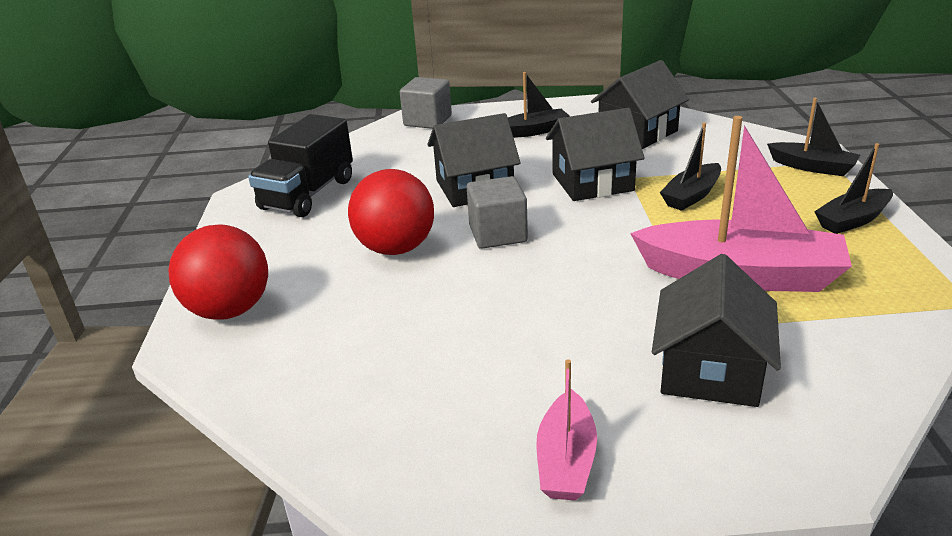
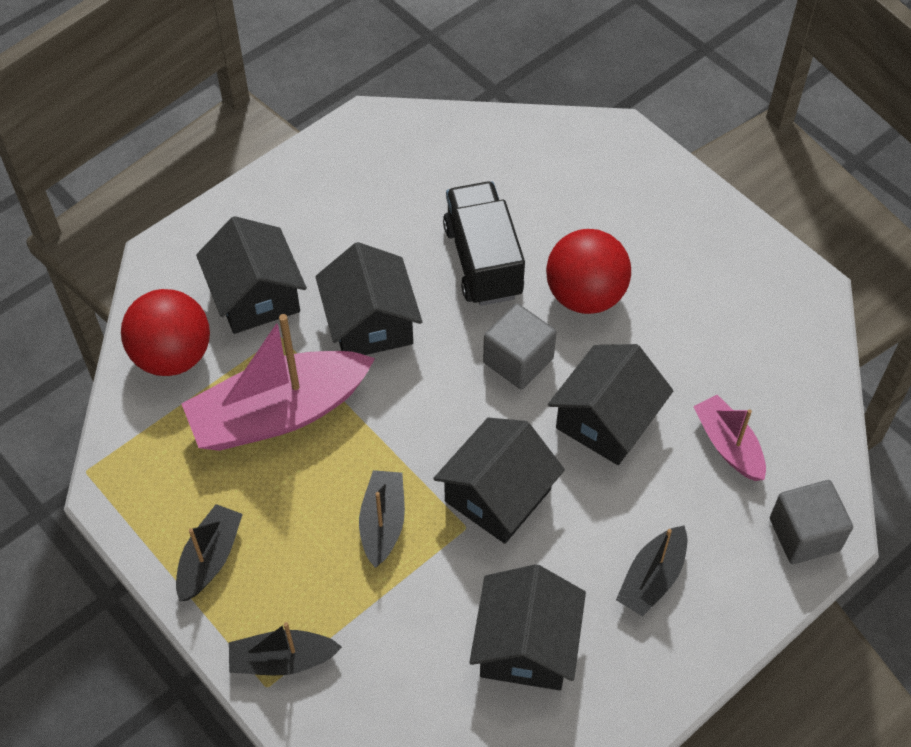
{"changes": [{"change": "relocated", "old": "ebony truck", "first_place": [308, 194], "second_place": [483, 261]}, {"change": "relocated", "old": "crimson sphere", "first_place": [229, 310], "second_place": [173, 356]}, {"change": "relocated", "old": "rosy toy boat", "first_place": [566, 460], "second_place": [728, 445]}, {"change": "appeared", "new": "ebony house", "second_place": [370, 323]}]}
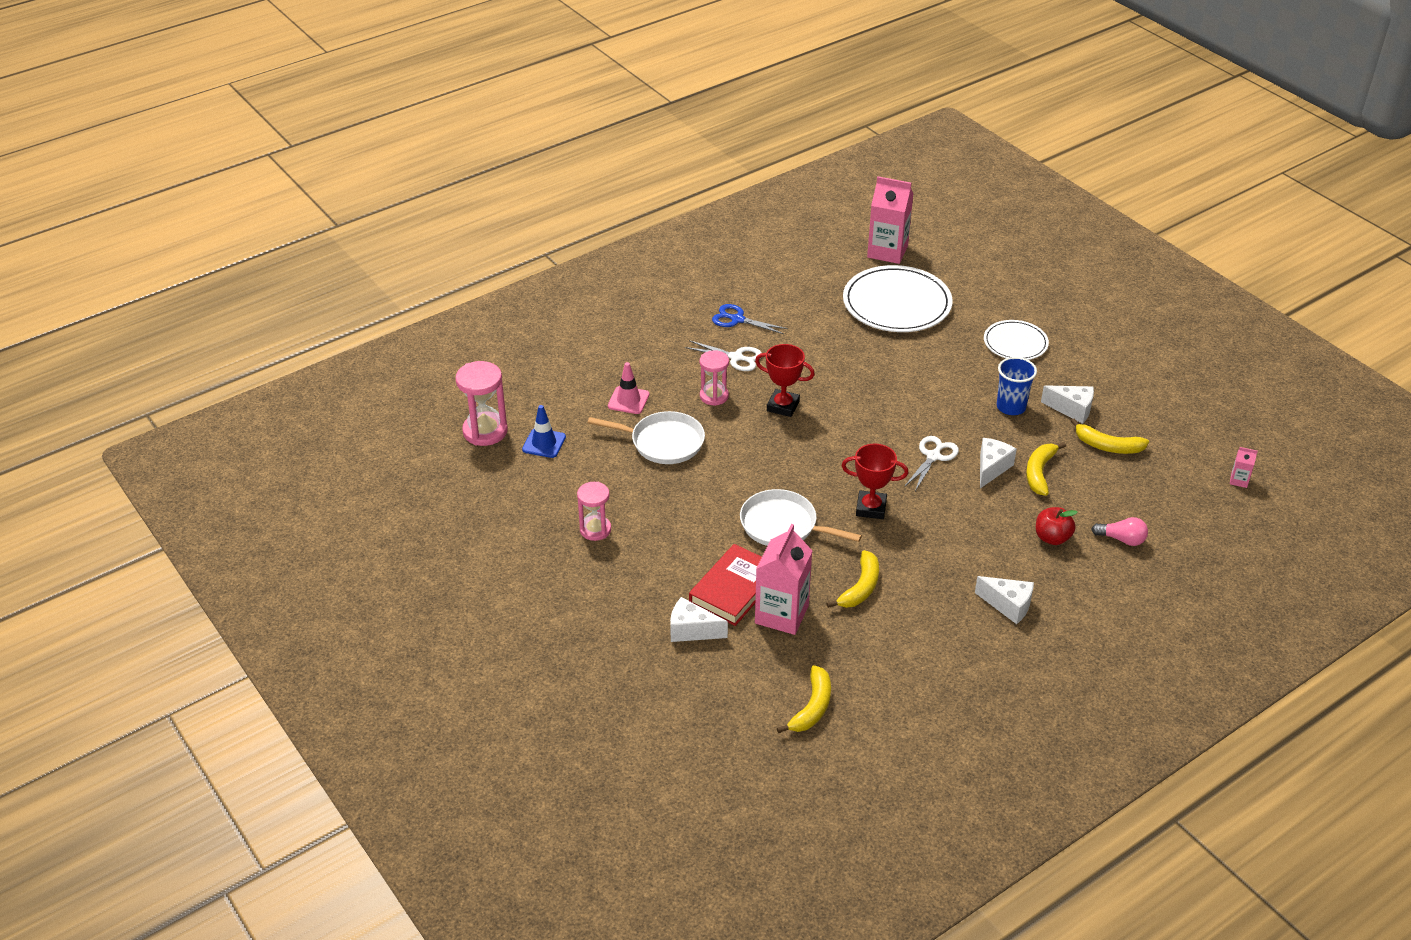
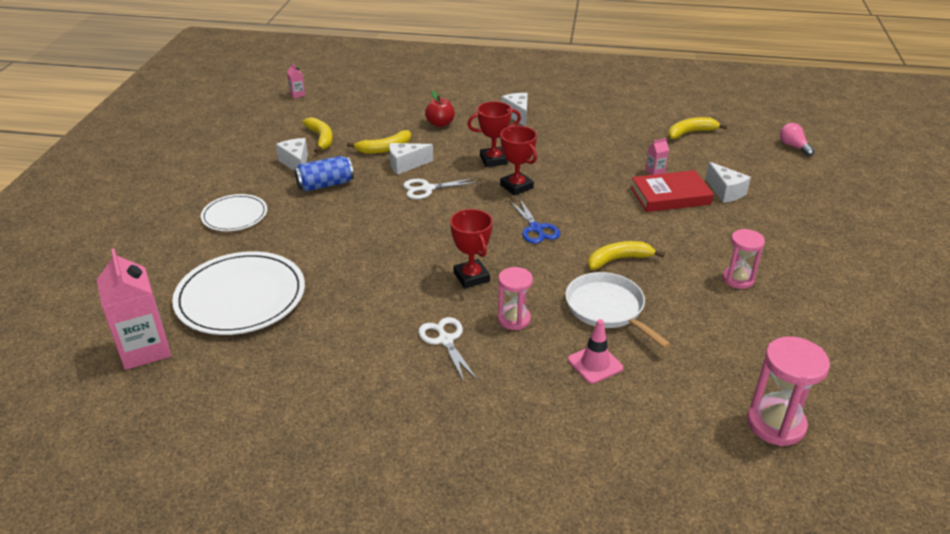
{"changes": [{"change": "relocated", "old": "royal blue shears", "first_place": [737, 319], "second_place": [536, 228]}, {"change": "exchanged", "old": "royal blue beaker", "new": "royal blue soda can", "first_place": [1011, 407], "second_place": [325, 184]}, {"change": "missing", "old": "royal blue safety cone", "first_place": [544, 443]}, {"change": "missing", "old": "pure white skillet", "first_place": [782, 525]}, {"change": "relocated", "old": "rosy bulb", "first_place": [1121, 539], "second_place": [793, 147]}, {"change": "size", "old": "rosy juice carton", "first_place": [781, 614], "second_place": [655, 171], "factor": 0.43}, {"change": "relocated", "old": "yellow toy banana", "first_place": [860, 587], "second_place": [618, 260]}, {"change": "appeared", "new": "crimson prize cup", "second_place": [493, 160]}]}
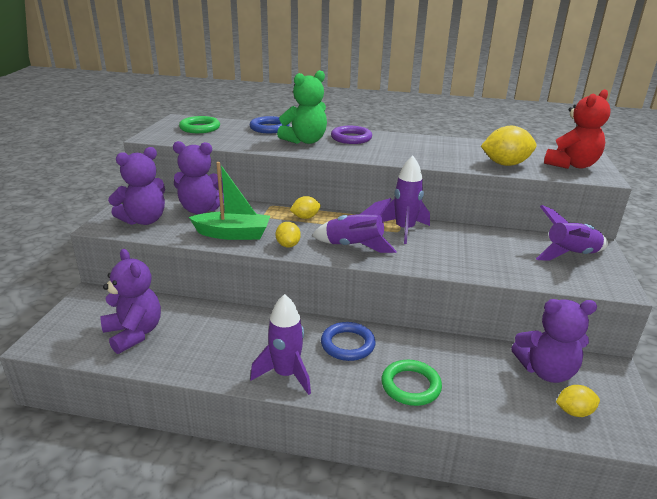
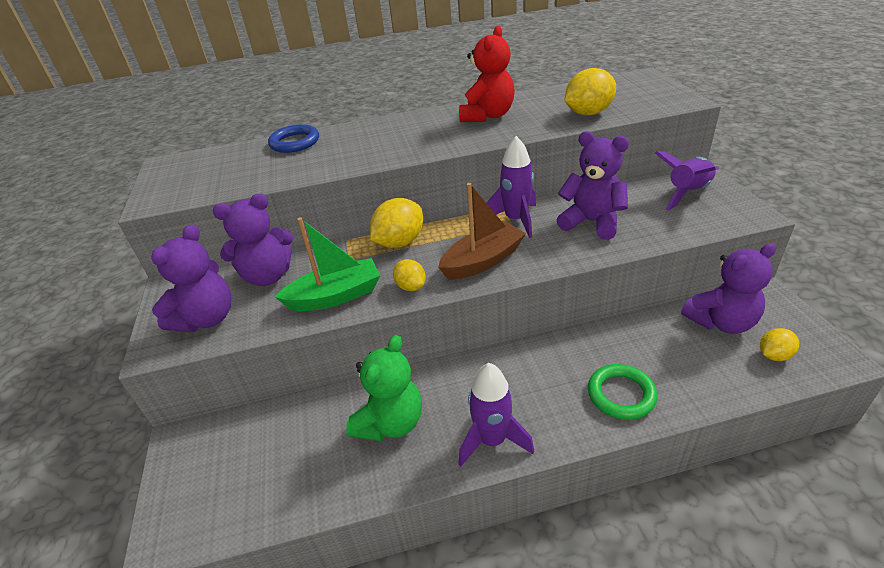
{"changes": [{"change": "relocated", "old": "emerald stuffed bear", "first_place": [305, 141], "second_place": [390, 423]}, {"change": "relocated", "old": "crimson stuffed bear", "first_place": [571, 165], "second_place": [487, 116]}, {"change": "missing", "old": "emerald hoop", "first_place": [200, 128]}, {"change": "missing", "old": "violet hoop", "first_place": [351, 138]}, {"change": "size", "old": "yellow citrus fruit", "first_place": [305, 217], "second_place": [399, 242], "factor": 1.71}, {"change": "exchanged", "old": "violet spaceship", "new": "russet toy boat", "first_place": [354, 246], "second_place": [483, 261]}, {"change": "relocated", "old": "violet stuffed bear", "first_place": [134, 333], "second_place": [592, 222]}, {"change": "missing", "old": "royal blue hoop", "first_place": [347, 344]}]}
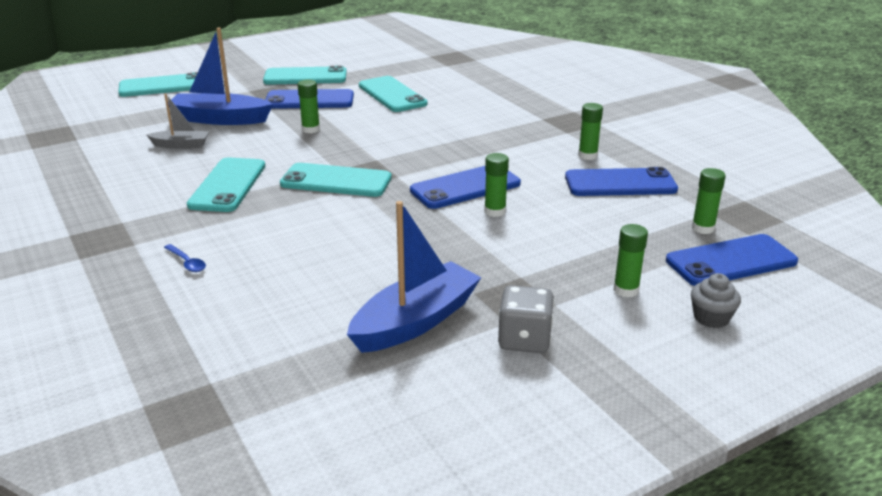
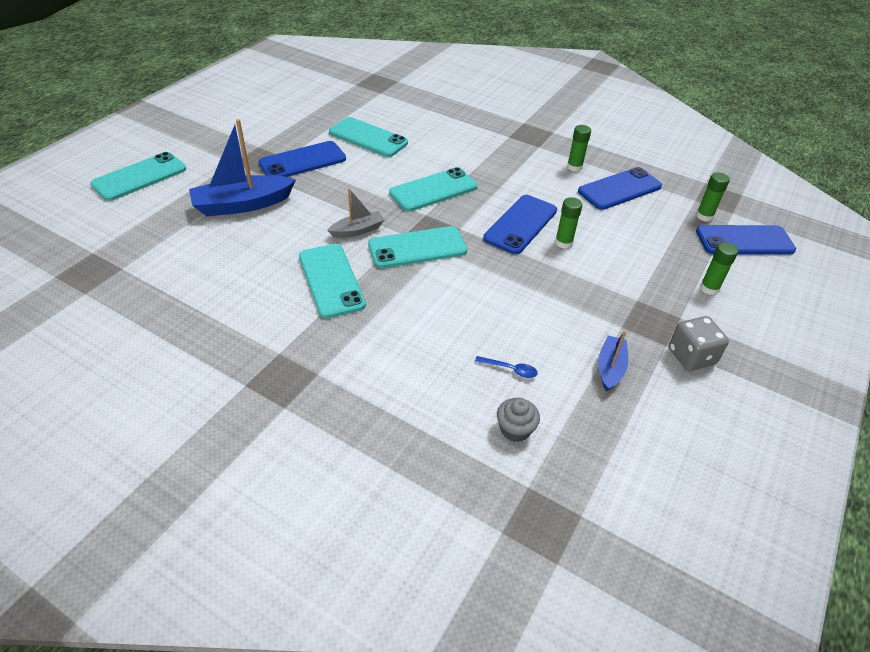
{"changes": [{"change": "relocated", "old": "turquoise smartphone", "first_place": [305, 77], "second_place": [433, 190]}, {"change": "missing", "old": "emerald glue", "first_place": [311, 129]}, {"change": "relocated", "old": "grey toy boat", "first_place": [181, 145], "second_place": [357, 230]}, {"change": "size", "old": "royal blue toy boat", "first_place": [415, 321], "second_place": [610, 368], "factor": 0.55}, {"change": "spun", "old": "royal blue smartphone", "first_place": [731, 261], "second_place": [744, 241], "degrees": 45}, {"change": "relocated", "old": "royal blue spoon", "first_place": [187, 263], "second_place": [510, 369]}, {"change": "relocated", "old": "grey cupcake", "first_place": [711, 318], "second_place": [515, 429]}]}
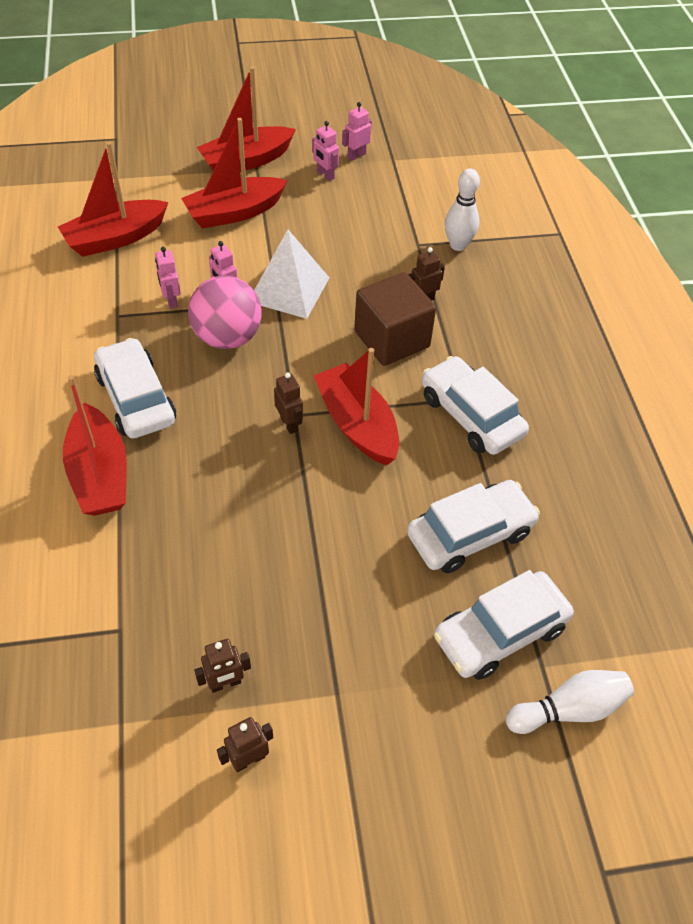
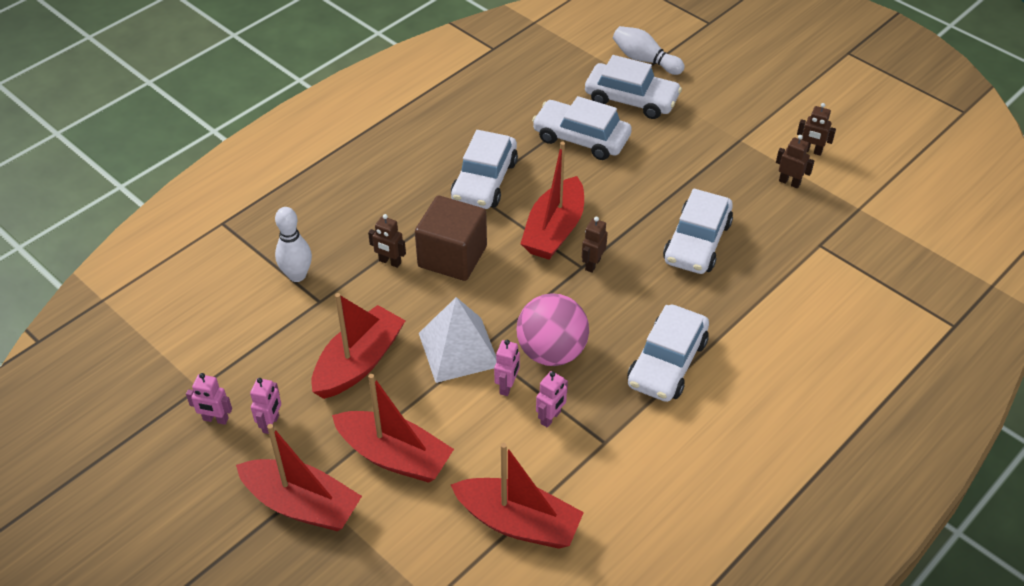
{"changes": [{"change": "relocated", "old": "crimson toy boat", "first_place": [99, 474], "second_place": [359, 363]}, {"change": "appeared", "new": "pure white automobile", "second_place": [697, 242]}]}
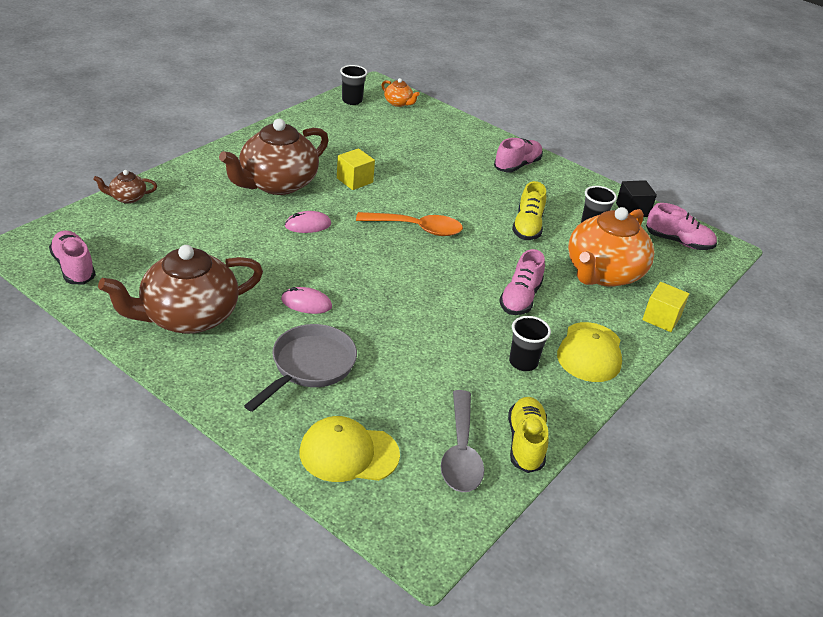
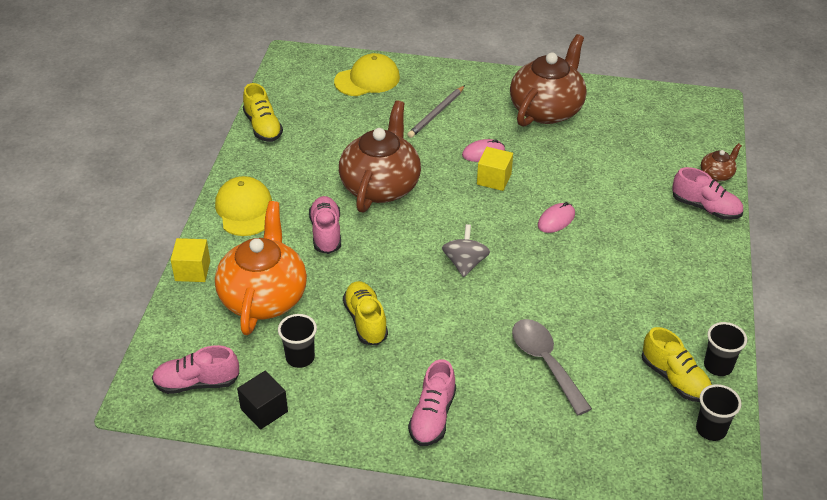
{"changes": [{"change": "missing", "old": "orange-coloured tea pot", "first_place": [398, 103]}, {"change": "relocated", "old": "russet tea pot", "first_place": [277, 184], "second_place": [381, 185]}, {"change": "relocated", "old": "yellow cube", "first_place": [354, 180], "second_place": [494, 179]}, {"change": "exchanged", "old": "orange-coloured spoon", "new": "grey toy top", "first_place": [417, 228], "second_place": [465, 263]}, {"change": "relocated", "old": "rosy sneaker", "first_place": [74, 267], "second_place": [705, 208]}, {"change": "relocated", "old": "ebony beaker", "first_place": [523, 362], "second_place": [718, 366]}, {"change": "exchanged", "old": "grey skillet", "new": "grey wooden pencil", "first_place": [309, 366], "second_place": [436, 113]}, {"change": "relocated", "old": "grey spoon", "first_place": [461, 452], "second_place": [545, 362]}, {"change": "appeared", "new": "yellow sneaker", "second_place": [674, 378]}]}
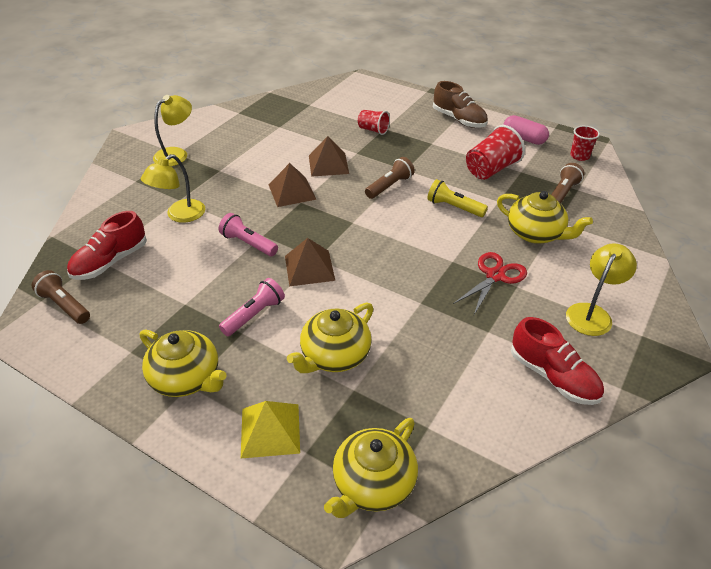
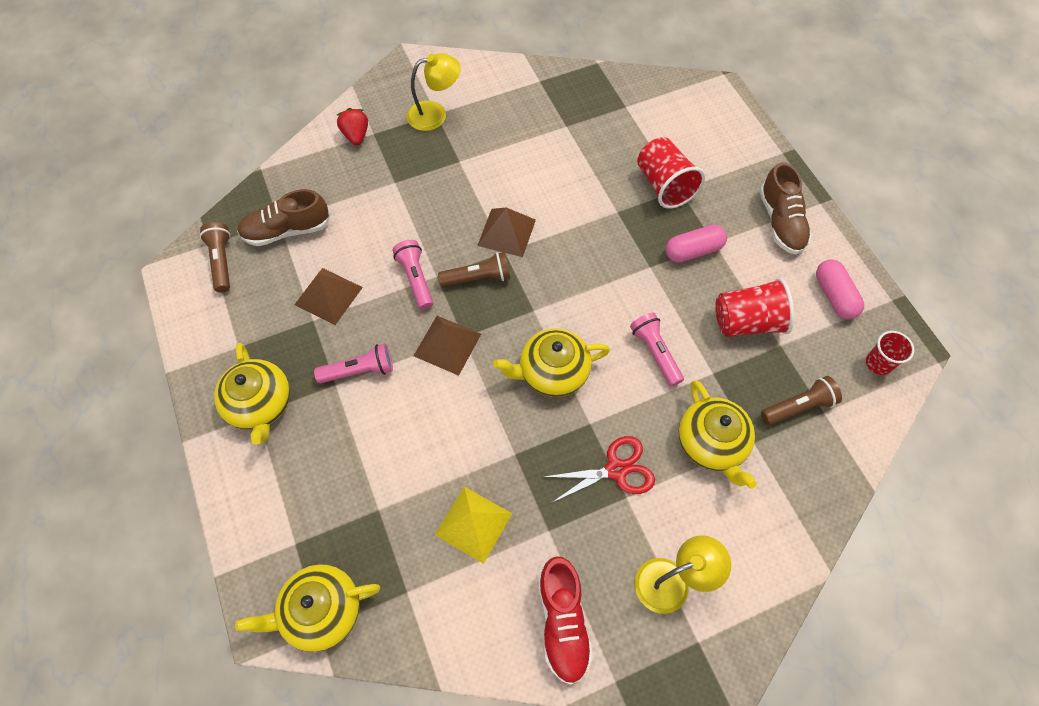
{"changes": [{"change": "size", "old": "crimson beaker", "first_place": [373, 130], "second_place": [664, 185], "factor": 1.64}, {"change": "relocated", "old": "russet solid pyramid", "first_place": [328, 164], "second_place": [328, 296]}, {"change": "missing", "old": "yellow desk lamp", "first_place": [179, 215]}, {"change": "relocated", "old": "russet torch", "first_place": [389, 186], "second_place": [478, 278]}, {"change": "colour", "old": "yellow torch", "new": "rosy torch", "first_place": [454, 207], "second_place": [655, 353]}, {"change": "colour", "old": "crimson sneaker", "new": "russet sneaker", "first_place": [110, 262], "second_place": [287, 230]}, {"change": "relocated", "old": "yellow tea pot", "first_place": [334, 355], "second_place": [552, 372]}, {"change": "relocated", "old": "yellow solid pyramid", "first_place": [270, 430], "second_place": [473, 524]}, {"change": "appeared", "new": "crimson berry", "second_place": [356, 135]}, {"change": "appeared", "new": "rosy capsule", "second_place": [693, 250]}]}
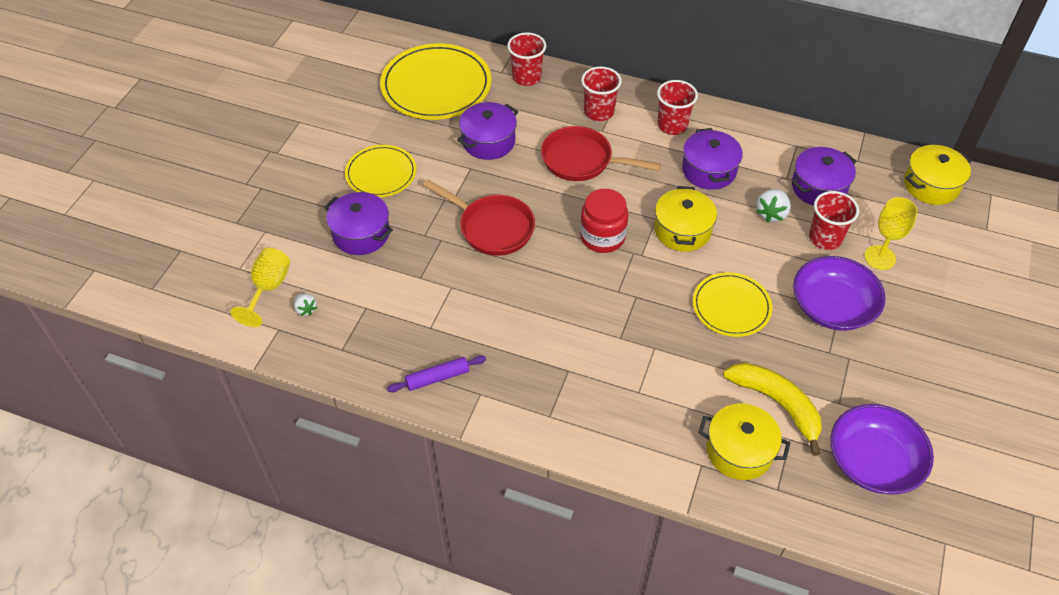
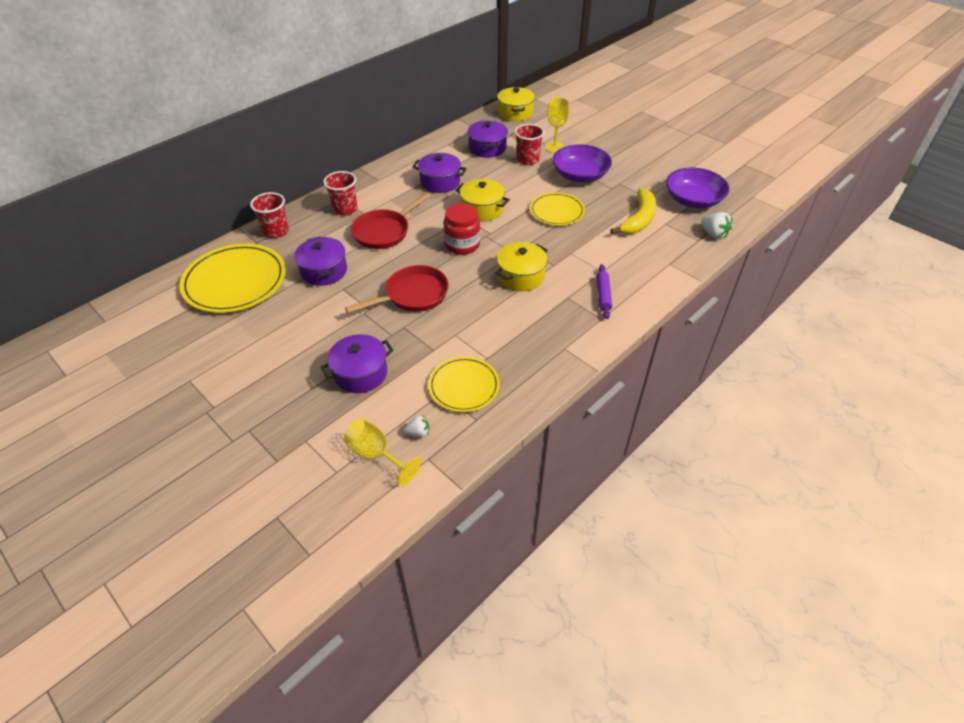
{"changes": [{"change": "missing", "old": "crimson beaker", "first_place": [672, 125]}, {"change": "relocated", "old": "yellow dinner plate", "first_place": [381, 173], "second_place": [464, 386]}, {"change": "relocated", "old": "pure white berry", "first_place": [771, 213], "second_place": [713, 234]}, {"change": "relocated", "old": "violet rolling pin", "first_place": [437, 378], "second_place": [603, 295]}, {"change": "spun", "old": "yellow toy banana", "first_place": [777, 404], "second_place": [639, 219], "degrees": 135}, {"change": "relocated", "old": "yellow stockpot", "first_place": [739, 451], "second_place": [521, 276]}]}
